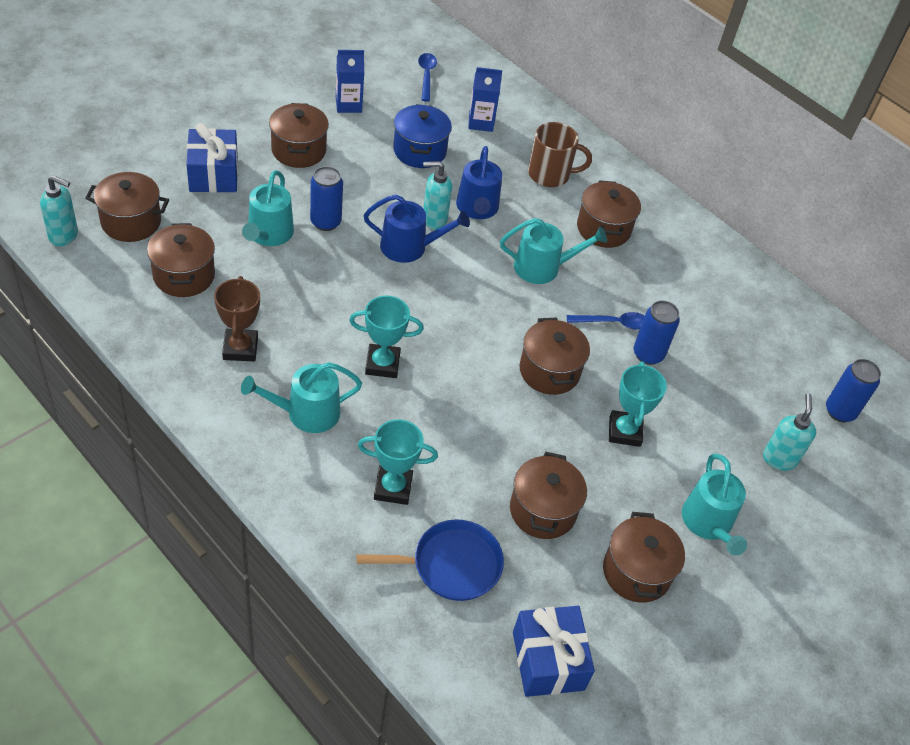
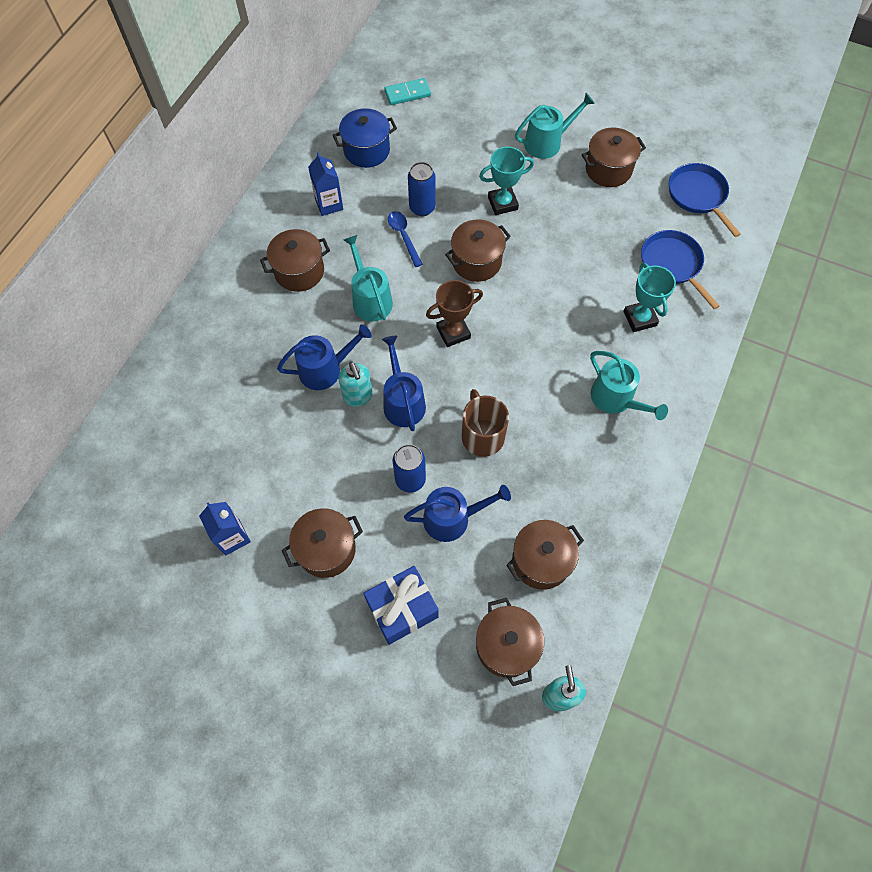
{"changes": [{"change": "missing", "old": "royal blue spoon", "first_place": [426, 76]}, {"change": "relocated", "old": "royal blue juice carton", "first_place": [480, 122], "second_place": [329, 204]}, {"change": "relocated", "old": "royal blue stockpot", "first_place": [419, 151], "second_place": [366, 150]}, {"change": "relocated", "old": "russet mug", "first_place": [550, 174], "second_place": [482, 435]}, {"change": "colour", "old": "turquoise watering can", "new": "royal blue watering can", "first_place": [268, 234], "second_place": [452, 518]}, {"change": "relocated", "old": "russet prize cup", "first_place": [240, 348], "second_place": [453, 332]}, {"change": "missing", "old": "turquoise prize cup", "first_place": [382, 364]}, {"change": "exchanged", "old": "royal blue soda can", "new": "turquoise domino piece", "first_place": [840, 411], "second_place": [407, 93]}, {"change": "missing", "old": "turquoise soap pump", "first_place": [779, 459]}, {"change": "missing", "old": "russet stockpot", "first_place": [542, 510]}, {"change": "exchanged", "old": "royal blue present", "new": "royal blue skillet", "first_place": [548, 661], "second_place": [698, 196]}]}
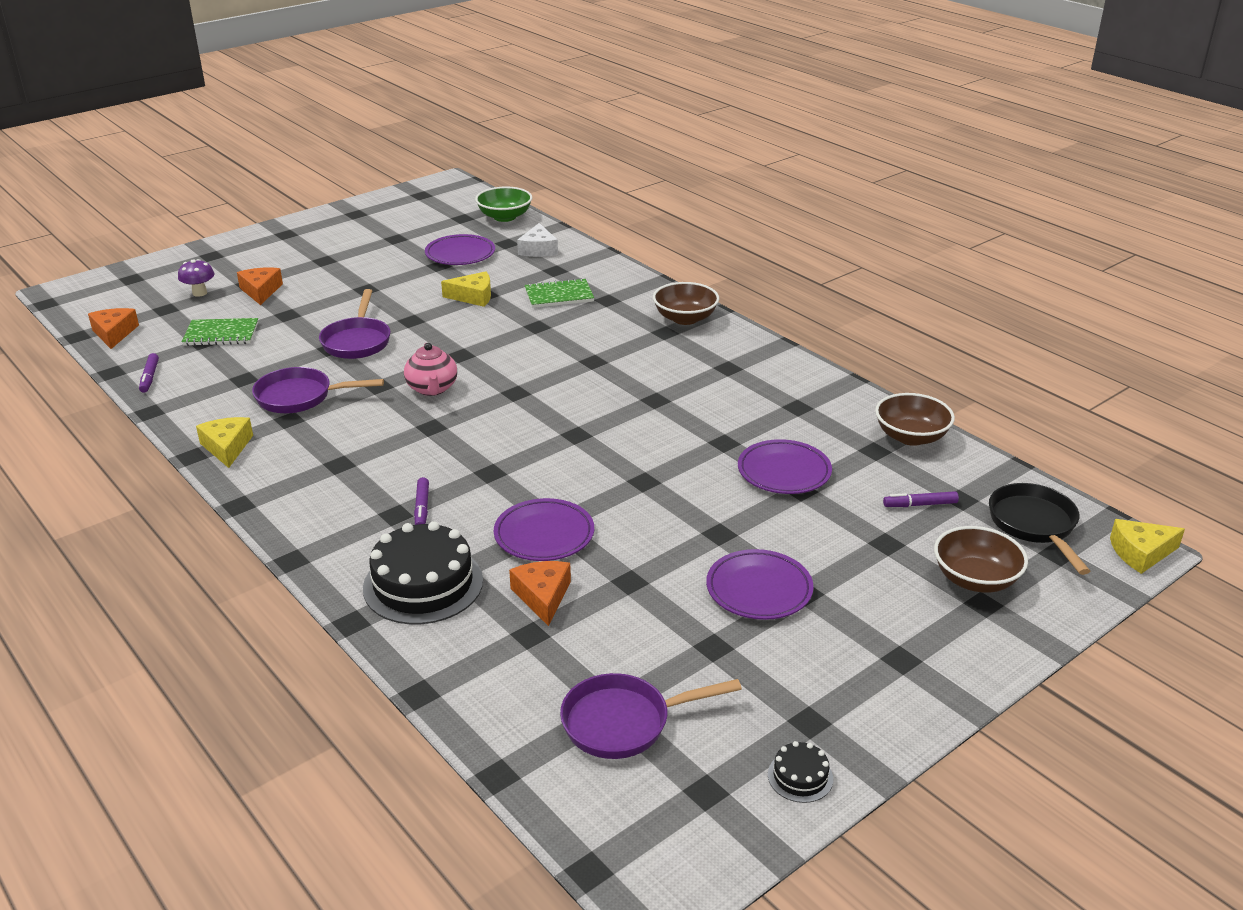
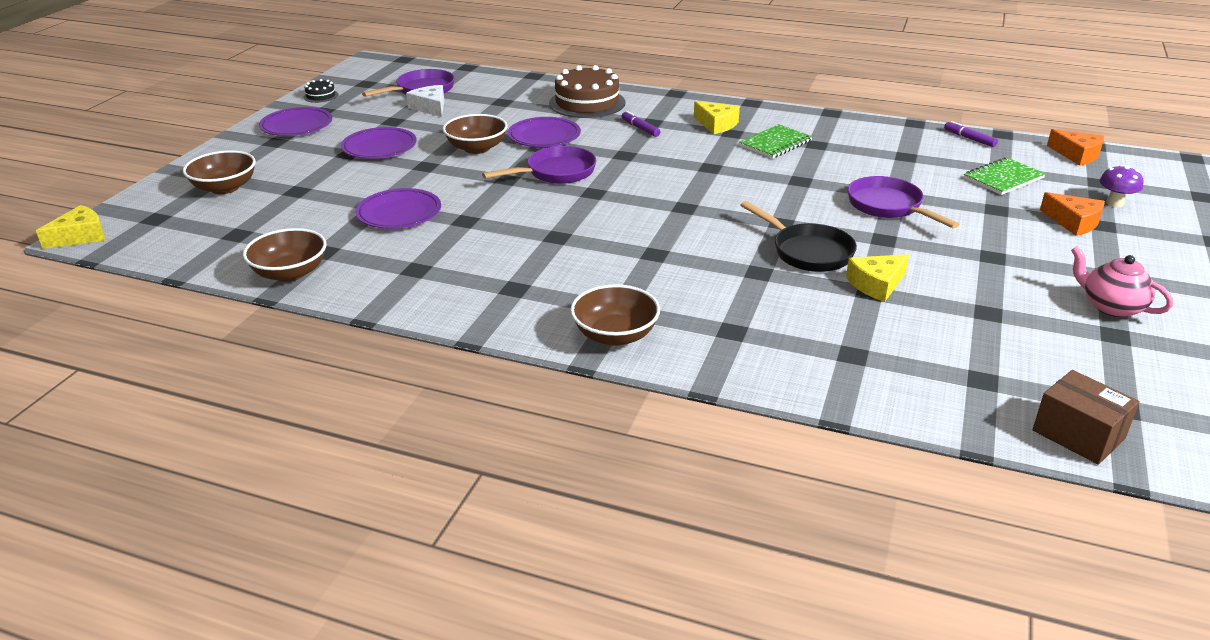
{"changes": [{"change": "exchanged", "old": "emerald deep dish", "new": "russet box", "first_place": [504, 217], "second_place": [1078, 434]}, {"change": "relocated", "old": "pure white piece of cheese", "first_place": [538, 249], "second_place": [430, 107]}, {"change": "relocated", "old": "violet dinner plate", "first_place": [460, 254], "second_place": [297, 126]}, {"change": "relocated", "old": "emerald notepad", "first_place": [559, 295], "second_place": [775, 143]}, {"change": "relocated", "old": "rosy tea pot", "first_place": [432, 389], "second_place": [1111, 307]}, {"change": "relocated", "old": "violet skillet", "first_place": [300, 397], "second_place": [556, 173]}, {"change": "relocated", "old": "yellow piece of cheese", "first_place": [227, 447], "second_place": [716, 125]}, {"change": "relocated", "old": "ebony skillet", "first_place": [1034, 525], "second_place": [807, 252]}, {"change": "missing", "old": "violet marker pen", "first_place": [920, 504]}, {"change": "colour", "old": "ebony layer cake", "new": "russet layer cake", "first_place": [423, 584], "second_place": [587, 103]}, {"change": "missing", "old": "orange-coloured piece of cheese", "first_place": [543, 596]}, {"change": "appeared", "new": "russet deep dish", "second_place": [477, 148]}]}
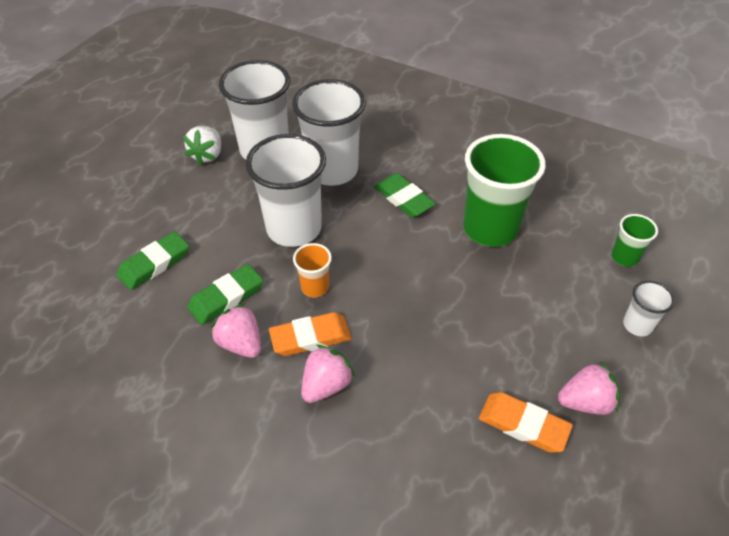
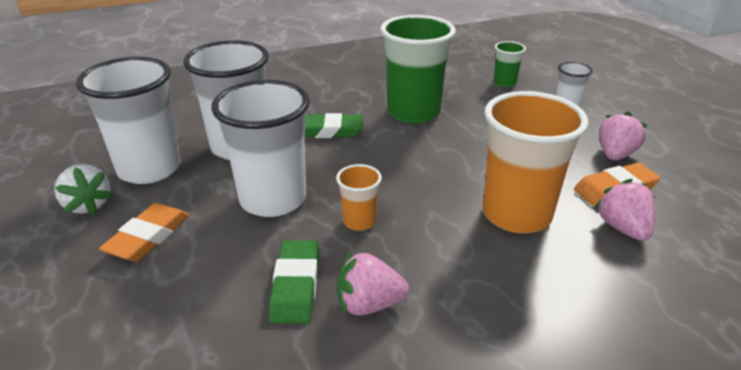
{"changes": [{"change": "missing", "old": "emerald gum eraser", "first_place": [154, 264]}, {"change": "relocated", "old": "orange-coloured gum eraser", "first_place": [310, 337], "second_place": [148, 237]}, {"change": "relocated", "old": "rosy berry", "first_place": [326, 385], "second_place": [623, 228]}, {"change": "appeared", "new": "orange-coloured beaker", "second_place": [516, 214]}]}
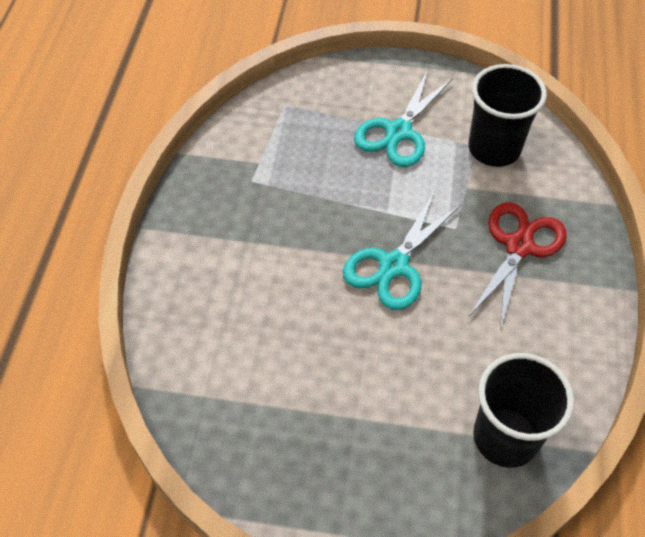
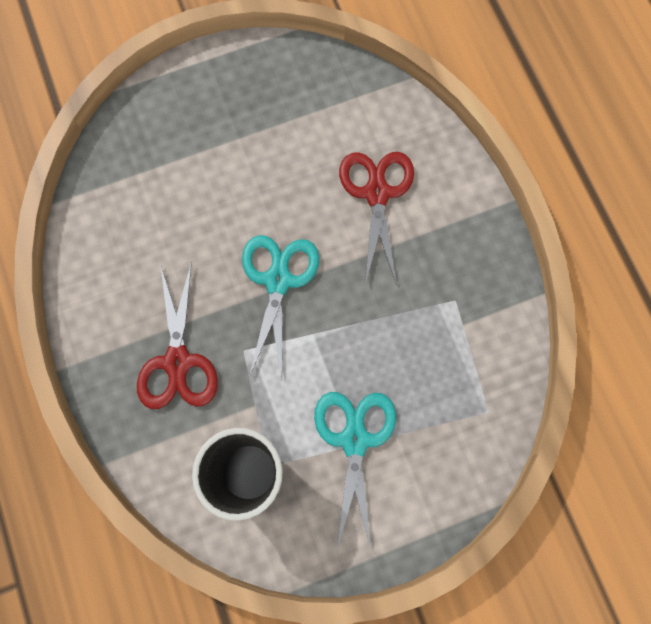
{"changes": [{"change": "missing", "old": "ebony beaker", "first_place": [505, 437]}, {"change": "appeared", "new": "crimson shears", "second_place": [377, 193]}]}
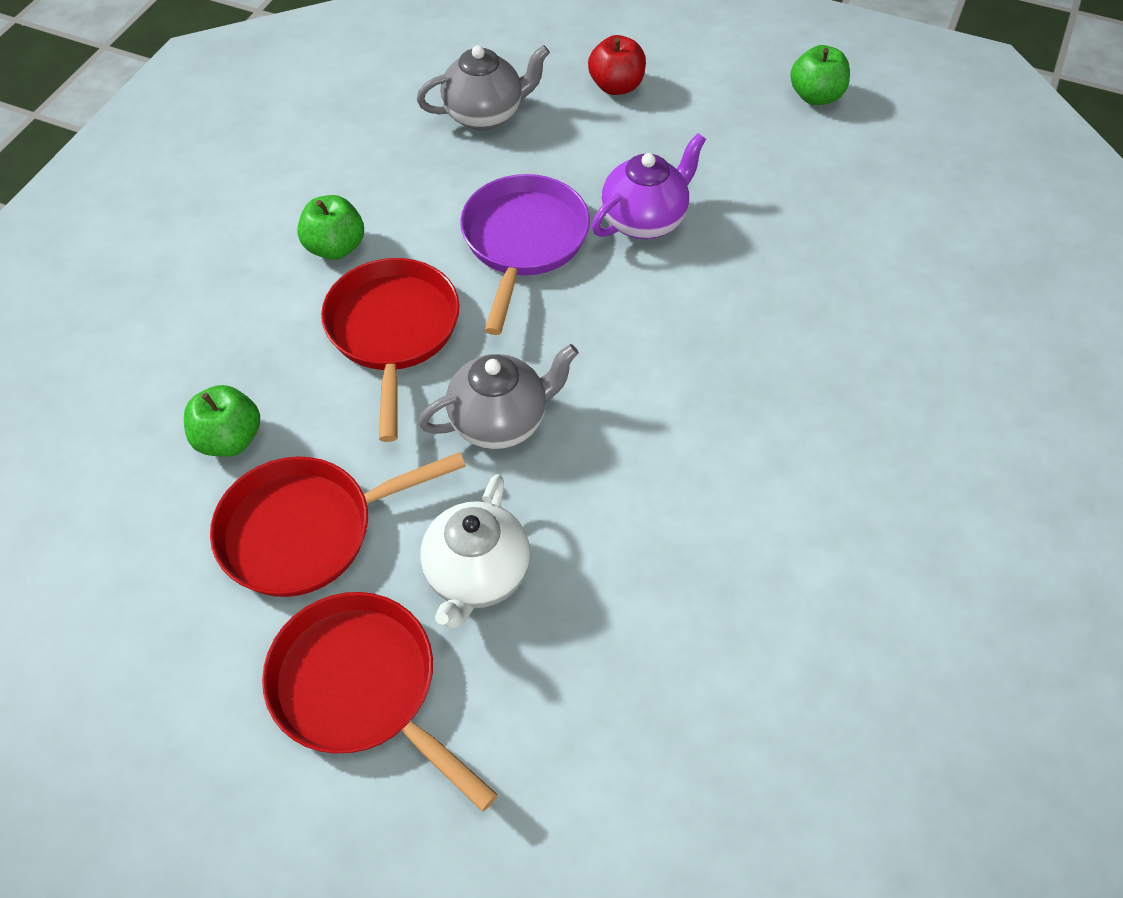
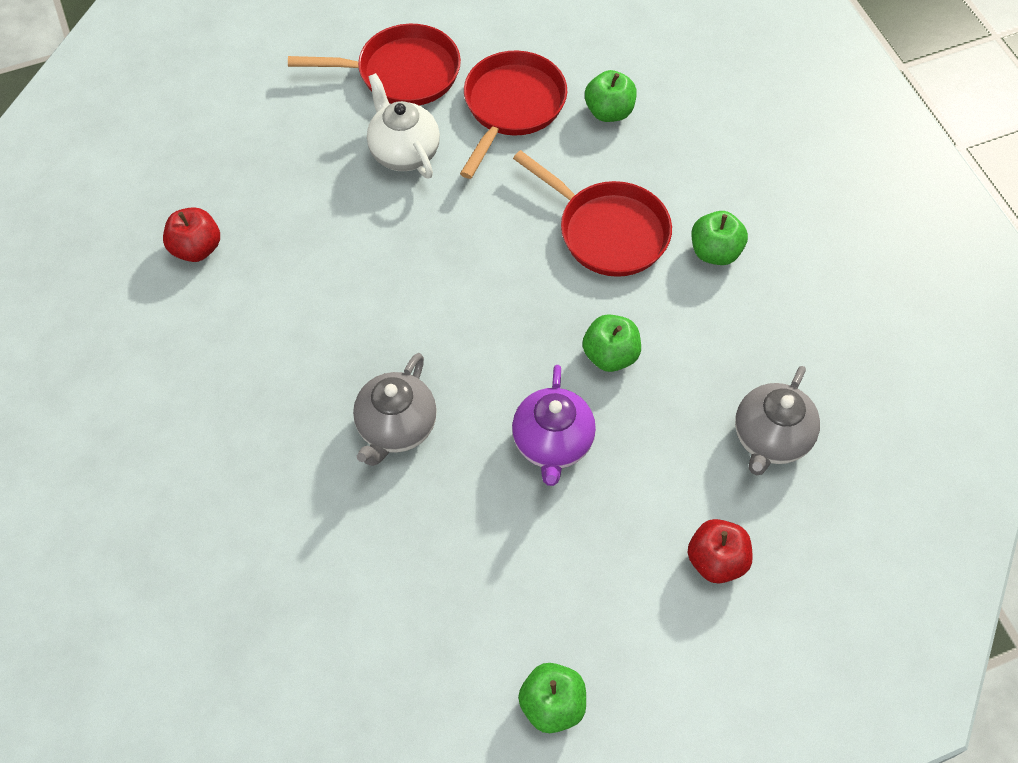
{"changes": [{"change": "exchanged", "old": "violet skillet", "new": "emerald apple fruit", "first_place": [523, 242], "second_place": [610, 355]}, {"change": "relocated", "old": "grey tea pot", "first_place": [500, 421], "second_place": [396, 428]}, {"change": "appeared", "new": "crimson apple fruit", "second_place": [197, 248]}]}
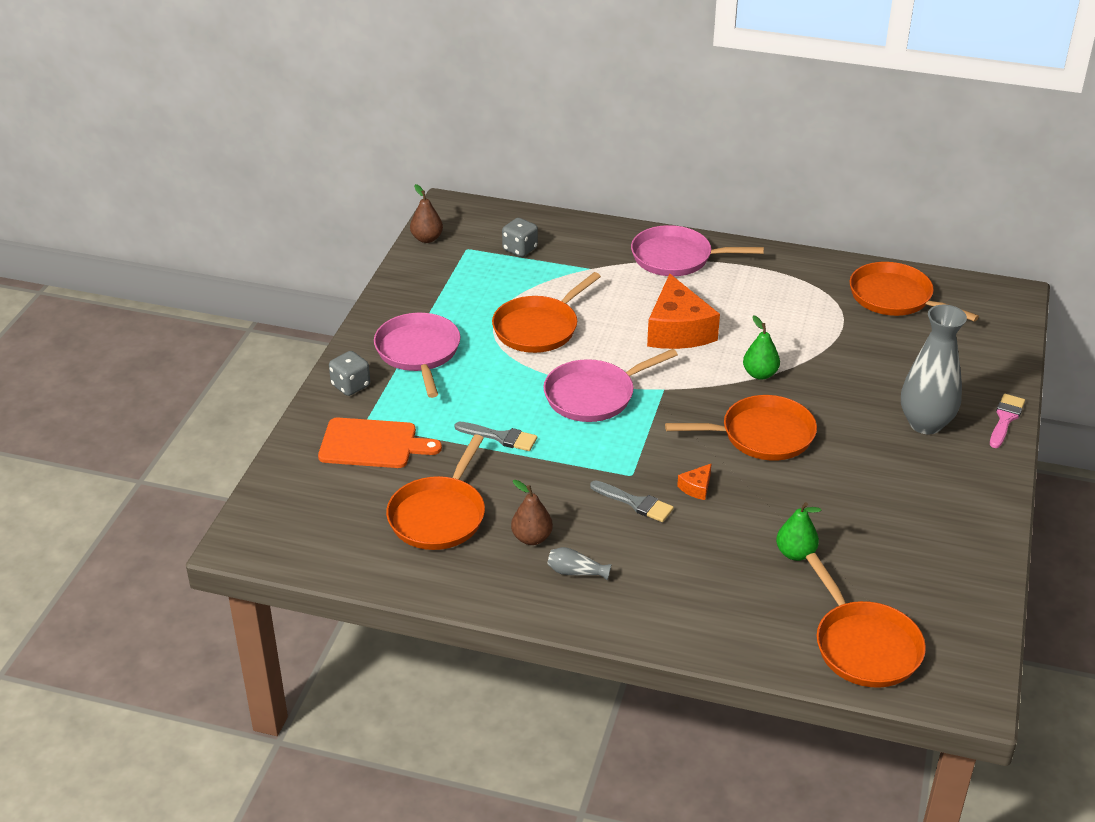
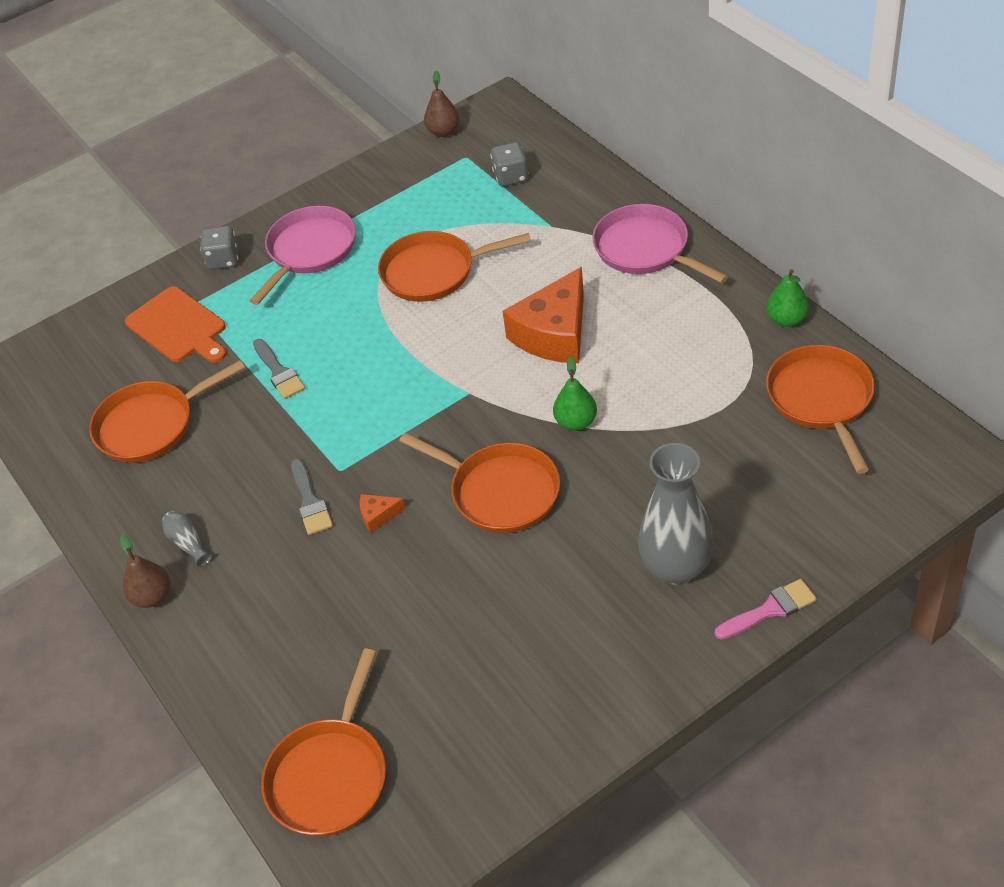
{"changes": [{"change": "missing", "old": "rosy skillet", "first_place": [593, 396]}, {"change": "relocated", "old": "russet toy pear", "first_place": [532, 538], "second_place": [152, 596]}, {"change": "relocated", "old": "emerald toy pear", "first_place": [795, 553], "second_place": [786, 319]}]}
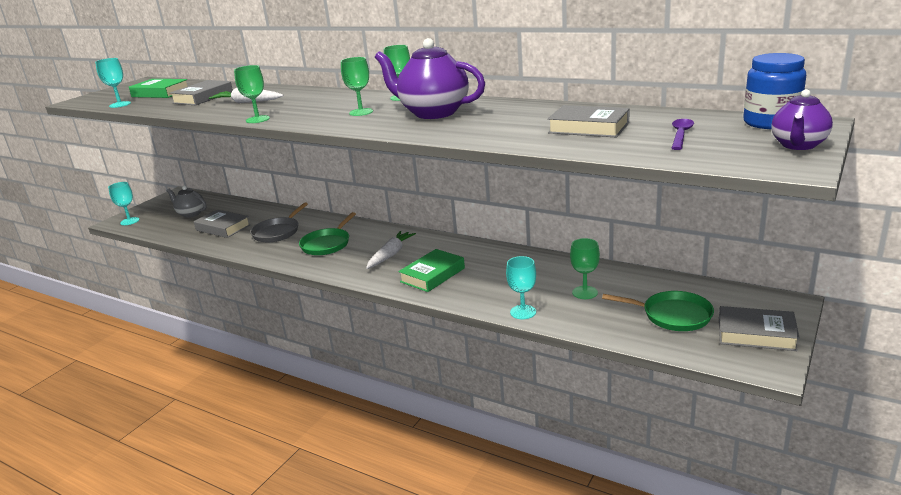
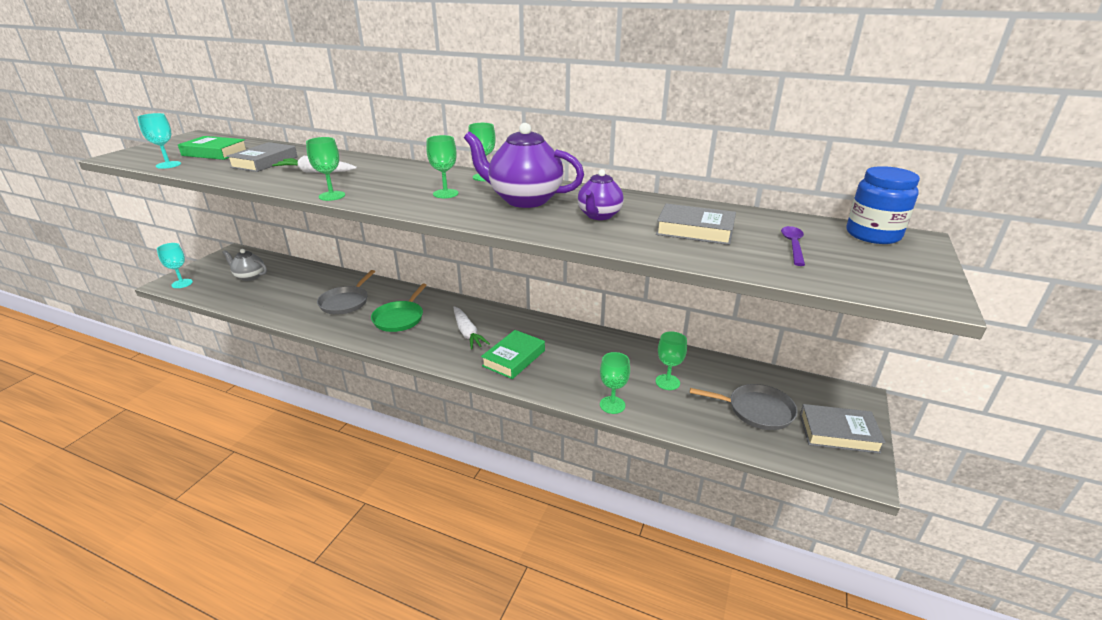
{"changes": [{"change": "relocated", "old": "violet tea pot", "first_place": [798, 145], "second_place": [599, 216]}, {"change": "missing", "old": "grey hardback", "first_place": [223, 228]}, {"change": "spun", "old": "pure white root vegetable", "first_place": [391, 255], "second_place": [467, 333], "degrees": 135}, {"change": "colour", "old": "turquoise wine glass", "new": "emerald wine glass", "first_place": [523, 312], "second_place": [612, 405]}, {"change": "colour", "old": "emerald skillet", "new": "grey skillet", "first_place": [673, 315], "second_place": [757, 410]}]}
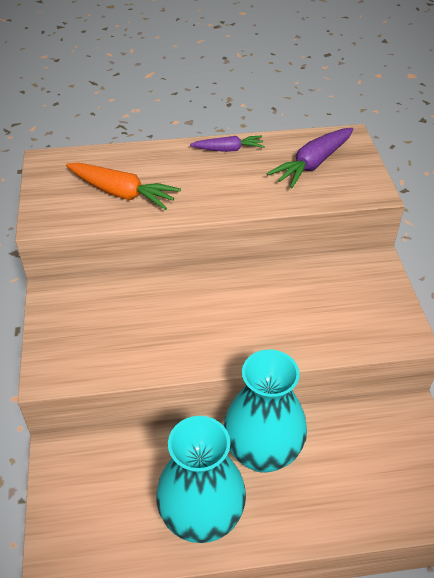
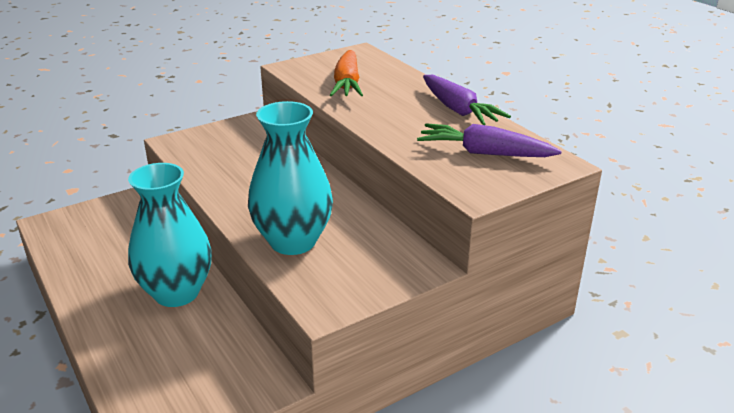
{"changes": [{"change": "size", "old": "violet root vegetable", "first_place": [228, 149], "second_place": [458, 110], "factor": 1.58}, {"change": "relocated", "old": "turquoise vase", "first_place": [201, 517], "second_place": [293, 241]}]}
